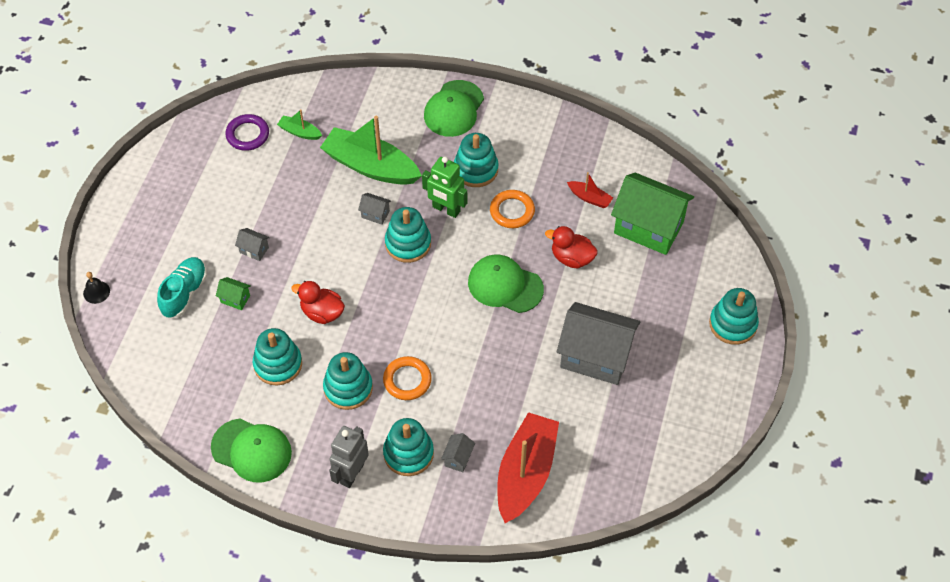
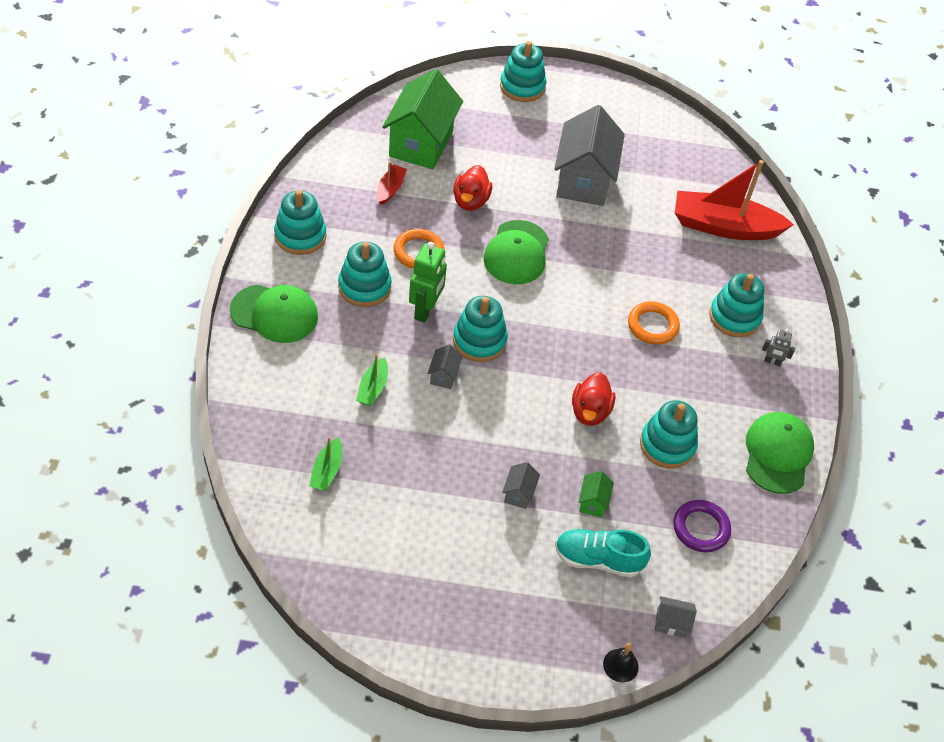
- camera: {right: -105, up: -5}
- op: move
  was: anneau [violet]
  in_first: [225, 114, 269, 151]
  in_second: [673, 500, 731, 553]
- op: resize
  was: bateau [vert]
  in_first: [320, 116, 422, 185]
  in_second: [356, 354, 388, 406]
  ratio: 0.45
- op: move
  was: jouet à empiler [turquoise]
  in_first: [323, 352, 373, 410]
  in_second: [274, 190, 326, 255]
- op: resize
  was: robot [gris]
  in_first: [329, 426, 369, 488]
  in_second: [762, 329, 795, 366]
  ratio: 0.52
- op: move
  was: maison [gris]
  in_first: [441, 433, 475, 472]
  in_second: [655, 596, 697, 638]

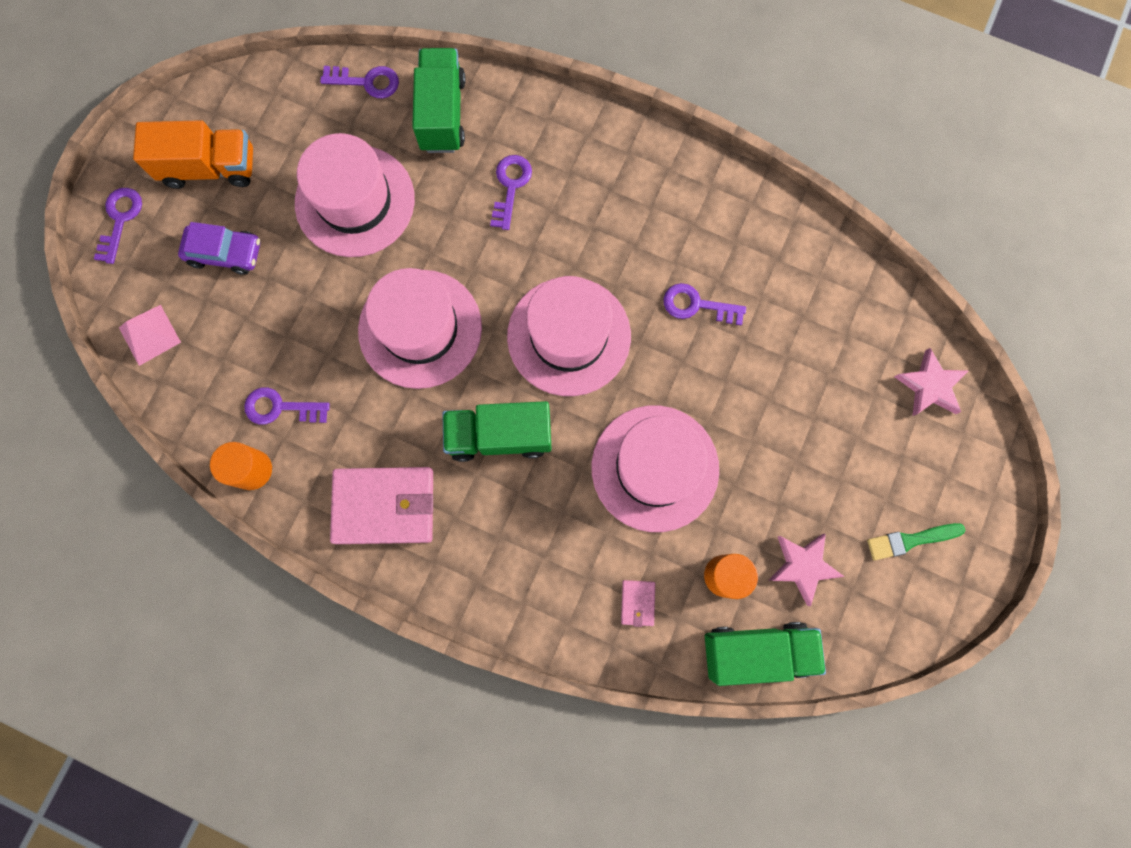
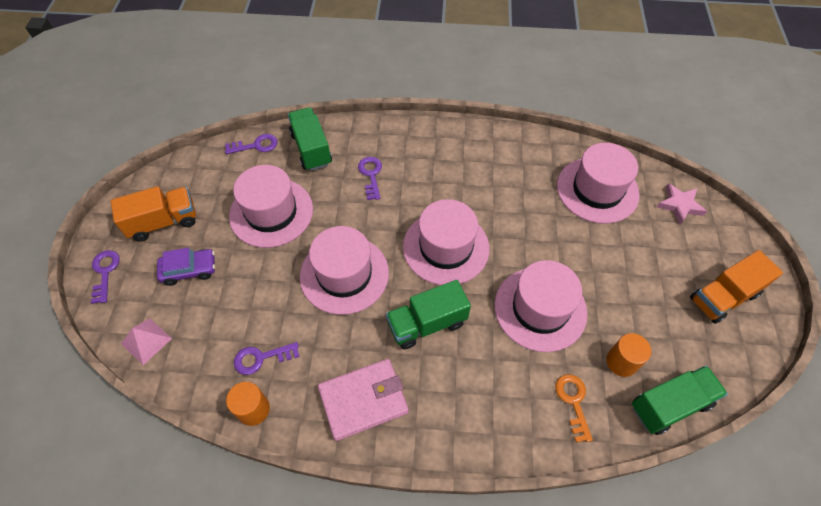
- camera: {right: -20, up: -20}
- op: delete
  was: clé [violet]
  in_first: [663, 283, 746, 326]
- op: replace
  was: pinceau [vert]
  now: camion [orange]
  in_first: [867, 523, 965, 560]
  in_second: [690, 250, 783, 324]
- op: delete
  was: étoile [rose]
  in_first: [768, 534, 845, 606]
- op: replace
  was: portefeuille [rose]
  now: clé [orange]
  in_first: [621, 580, 655, 627]
  in_second: [555, 374, 593, 443]
- op: insert
  now: chapeau [rose]
  in_second: [557, 143, 640, 224]

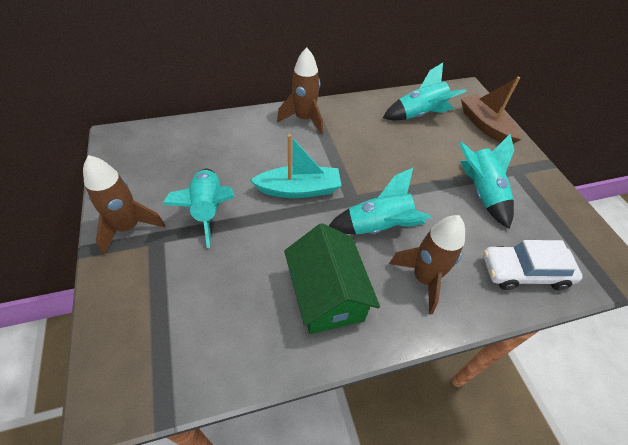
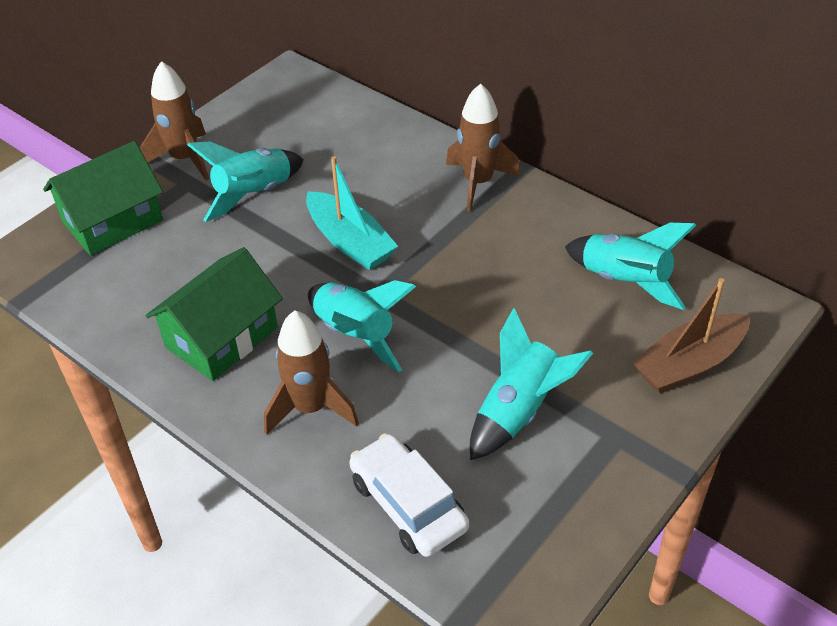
- camera: {right: 60, up: -5}
- op: rotate
  was: bateau [marron]
  in_first: [461, 77, 522, 144]
  in_second: [632, 278, 751, 393]
  clockwise: -150
- op: insert
  now: maison [vert]
  in_second: [43, 141, 163, 256]

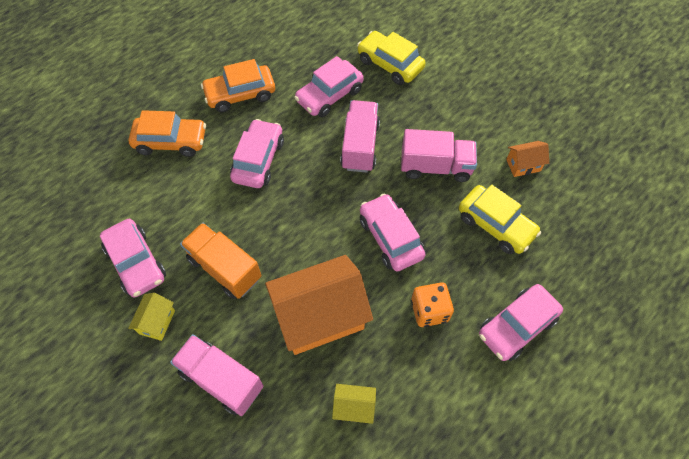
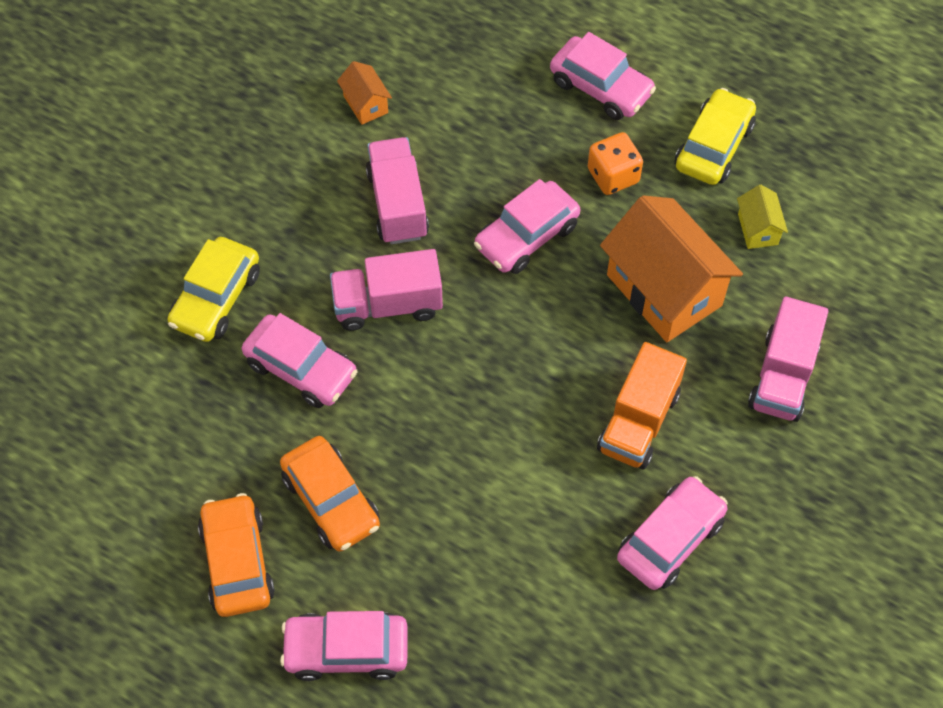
- camera: {right: -105, up: 0}
- op: move
  was: voiture [orange]
  in_first: [129, 110, 206, 157]
  in_second: [198, 493, 275, 617]
- op: move
  was: voiture [rose]
  in_first: [230, 119, 284, 188]
  in_second: [280, 611, 408, 681]
- op: move
  was: voiture [jaune]
  in_first: [459, 185, 541, 254]
  in_second: [675, 88, 756, 185]
- op: delete
  was: maison [jaune]
  in_first: [128, 293, 175, 341]

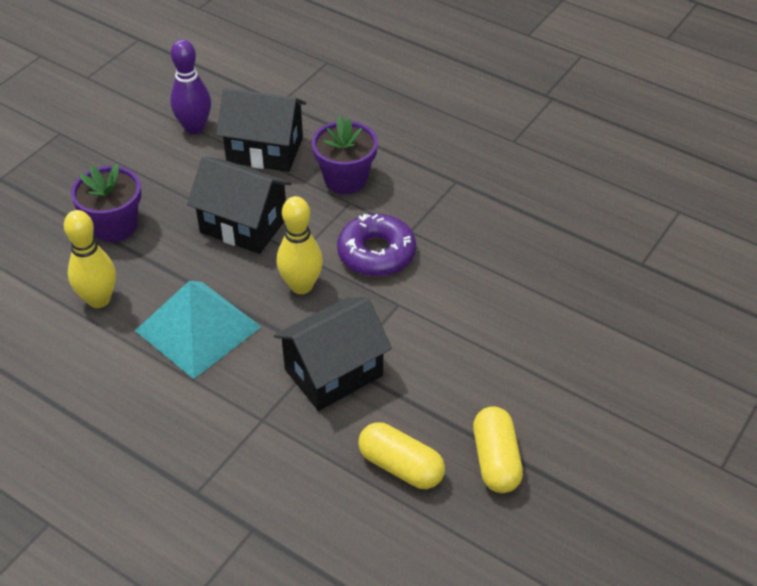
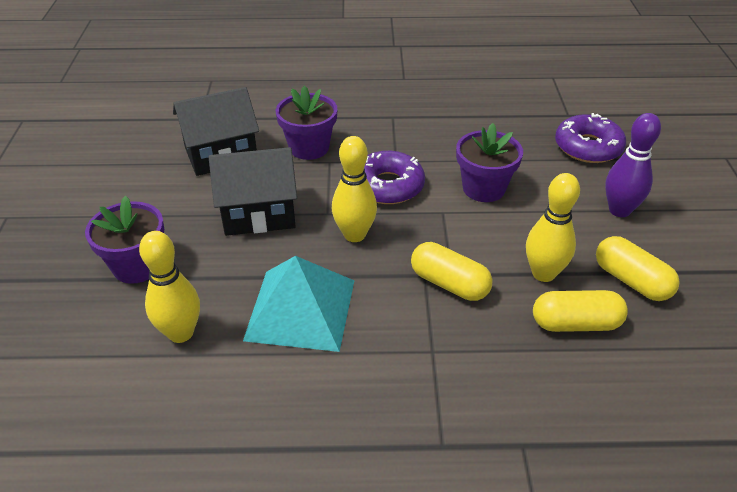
- camera: {right: -35, up: -5}
- op: move
  was: quille [violet]
  in_first: [170, 39, 211, 134]
  in_second: [605, 113, 661, 217]
- op: replace
  was: maison [noir]
  now: gélule [jaune]
  in_first: [273, 297, 392, 411]
  in_second: [411, 242, 493, 301]
- op: insert
  now: beignet [violet]
  in_second: [555, 113, 626, 163]
- op: insert
  now: pot de fleurs [violet]
  in_second: [456, 123, 523, 202]
- op: insert
  now: quille [jaune]
  in_second: [526, 173, 580, 282]

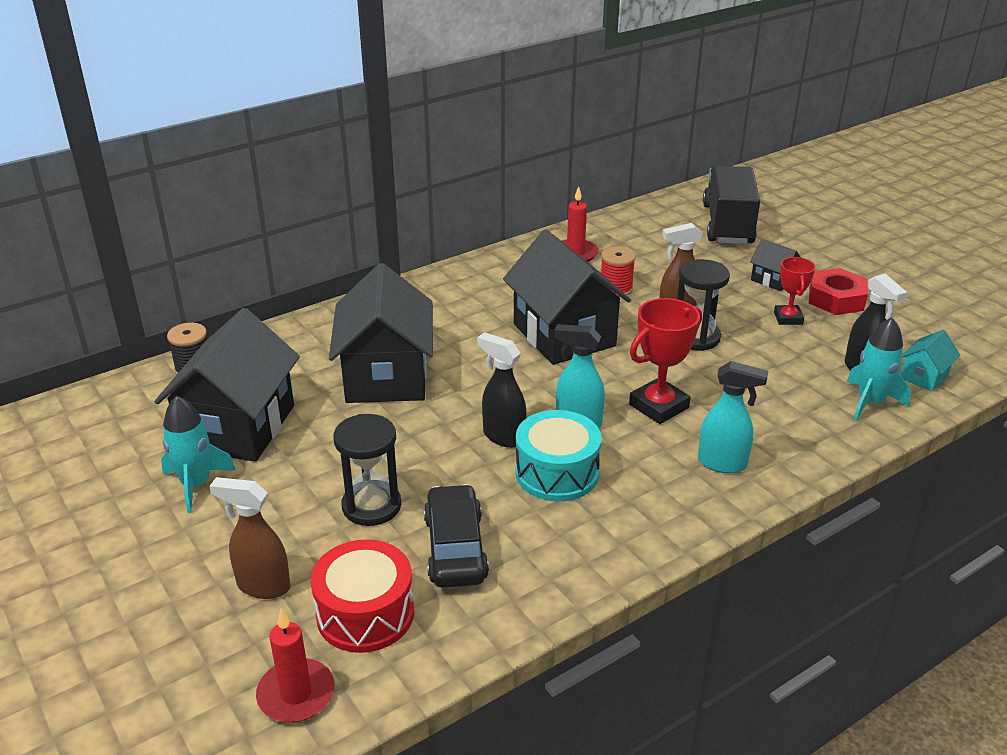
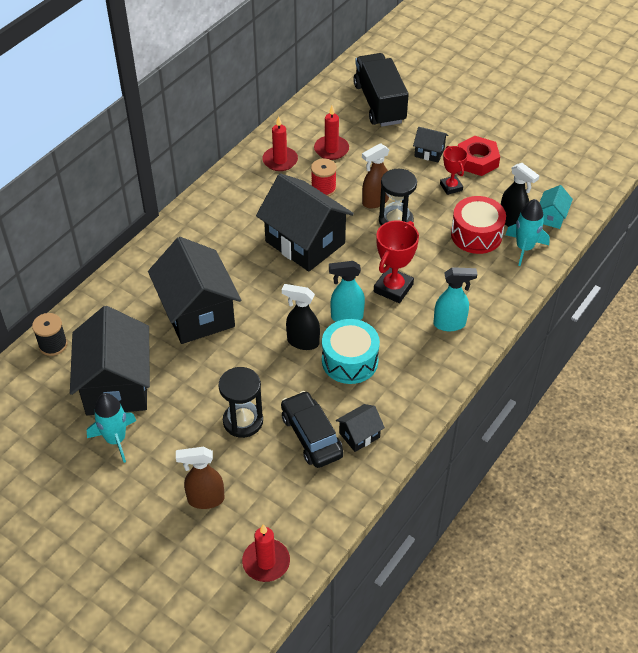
- camera: {right: -20, up: 15}
- op: move
  was: tambour [rouge]
  in_first: [311, 539, 414, 653]
  in_second: [451, 196, 506, 254]
- op: insert
  now: bougie [rouge]
  in_second: [314, 105, 349, 160]
- op: insert
  now: maison [noir]
  in_second: [336, 404, 385, 452]

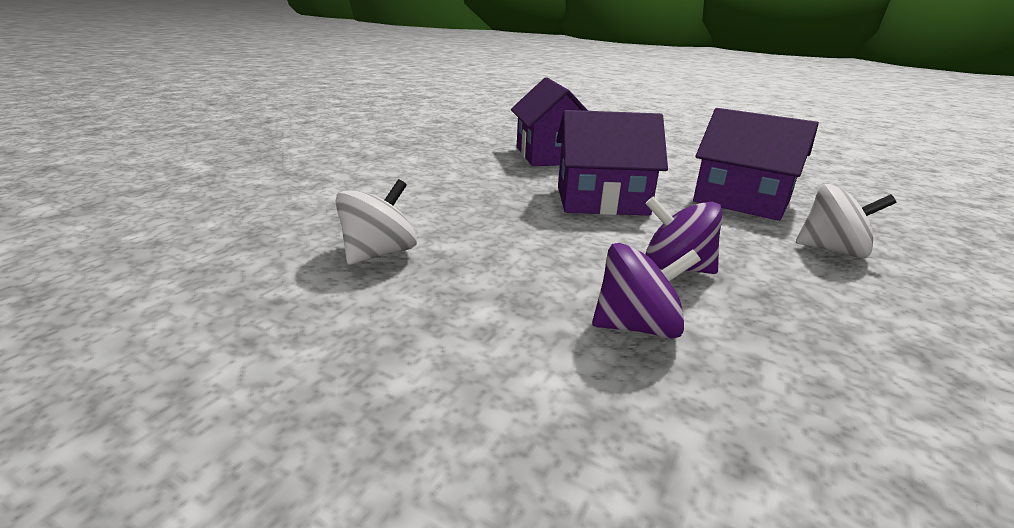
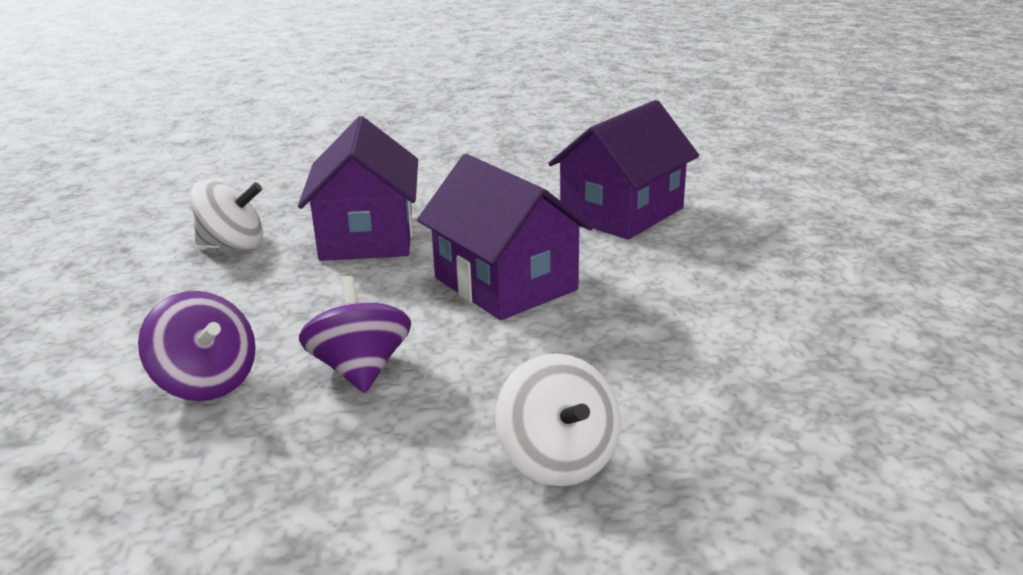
- camera: {right: 55, up: 0}
- op: move
  was: maison [violet]
  in_first: [693, 108, 819, 221]
  in_second: [298, 116, 418, 261]

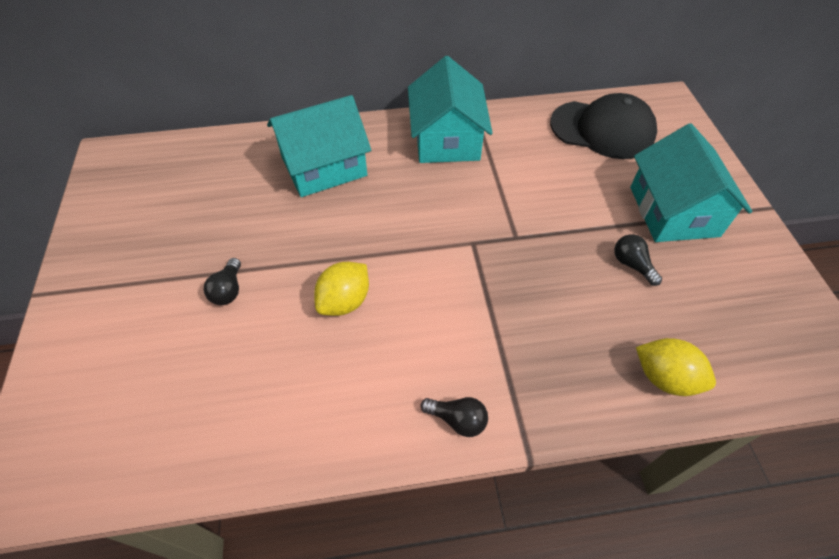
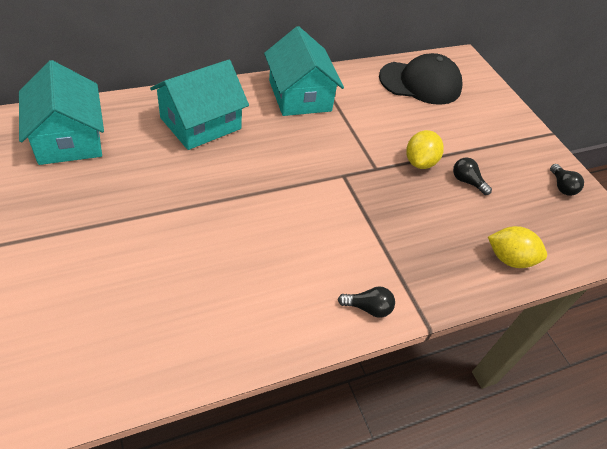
- camera: {right: -20, up: -5}
- op: move
  was: maison [turquoise]
  in_first: [630, 123, 752, 242]
  in_second: [19, 60, 104, 165]
- op: move
  was: ampoule [noir]
  in_first: [204, 258, 241, 305]
  in_second: [550, 164, 584, 196]
- op: move
  was: citron [jaune]
  in_first: [314, 262, 369, 316]
  in_second: [406, 130, 444, 169]

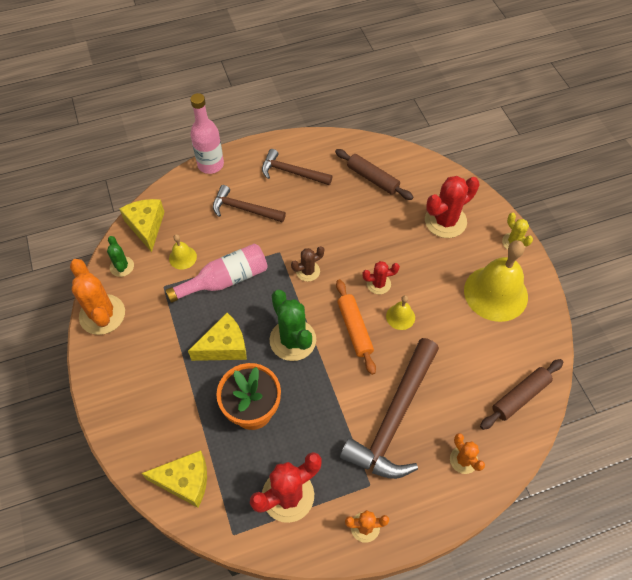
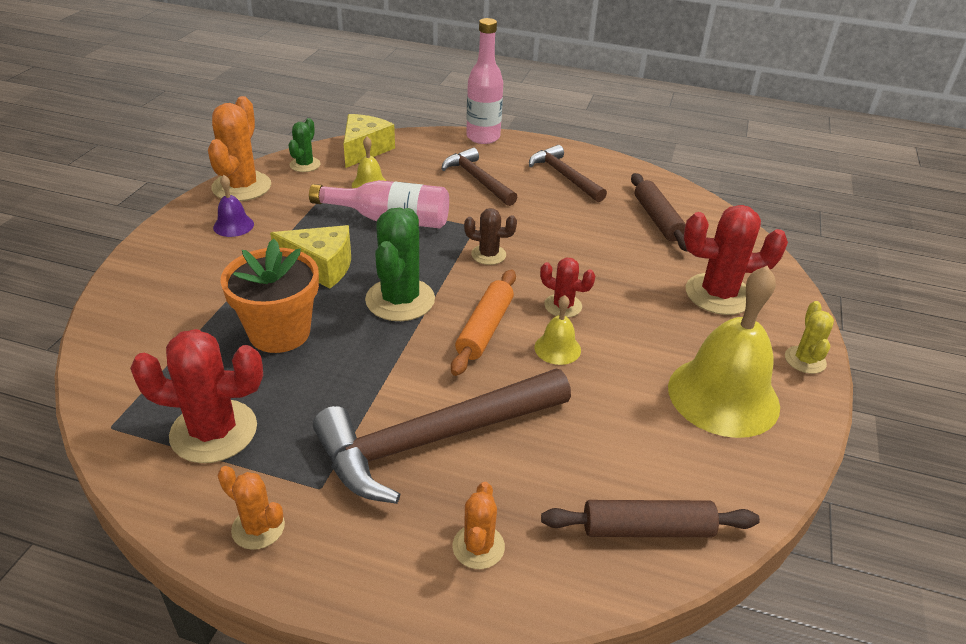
- camera: {right: 35, up: -20}
- op: delete
  was: fromage [jaune]
  in_first: [141, 450, 207, 508]
- op: insert
  now: cloche [violet]
  in_second: [213, 175, 254, 237]

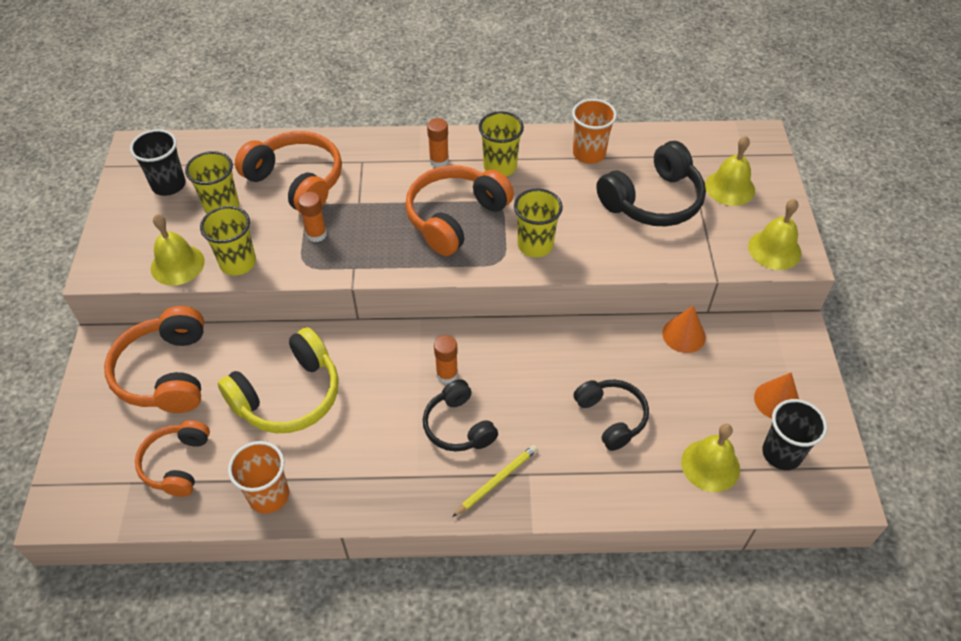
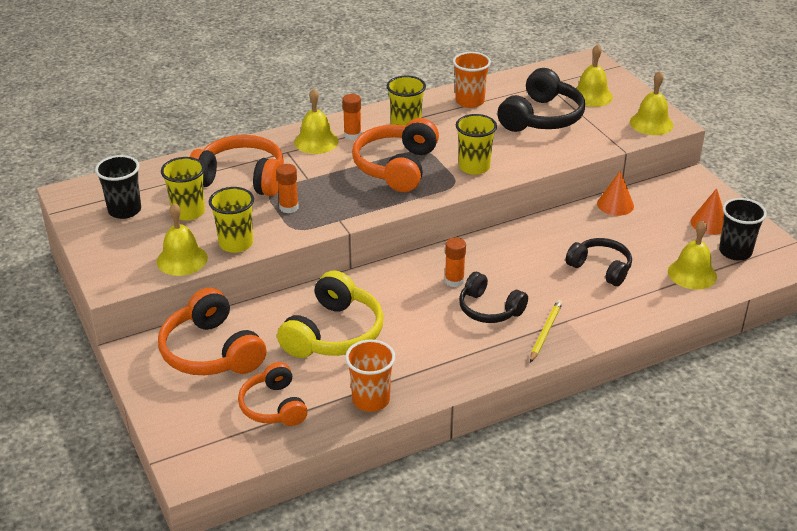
- camera: {right: -25, up: -15}
- op: insert
  now: cloche [jaune]
  in_second: [294, 88, 338, 154]

